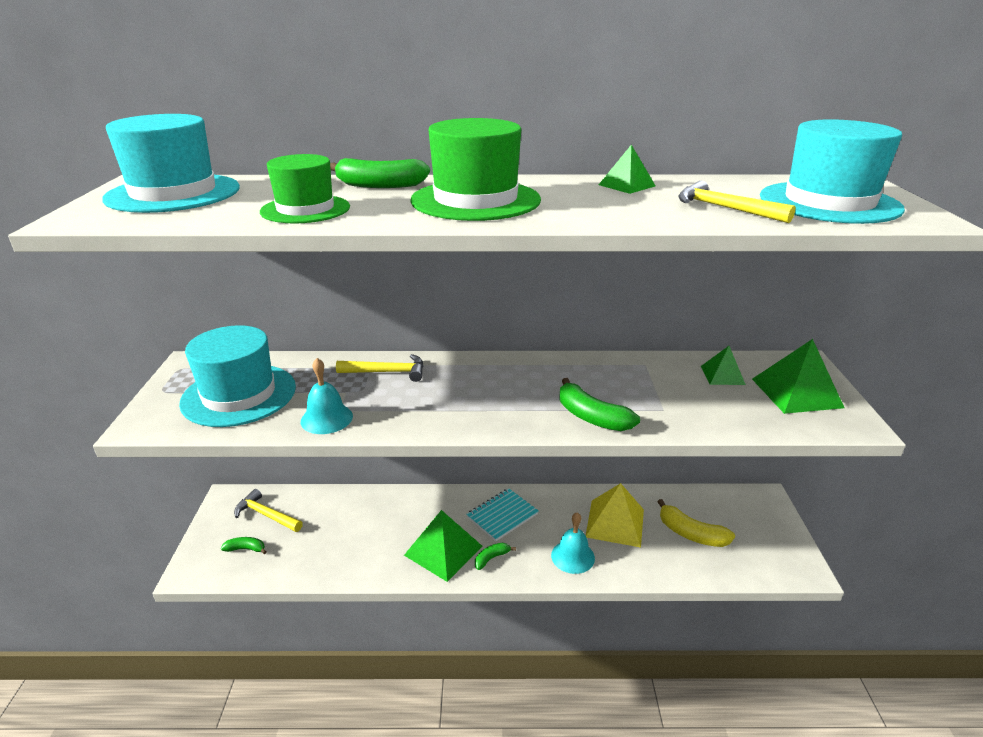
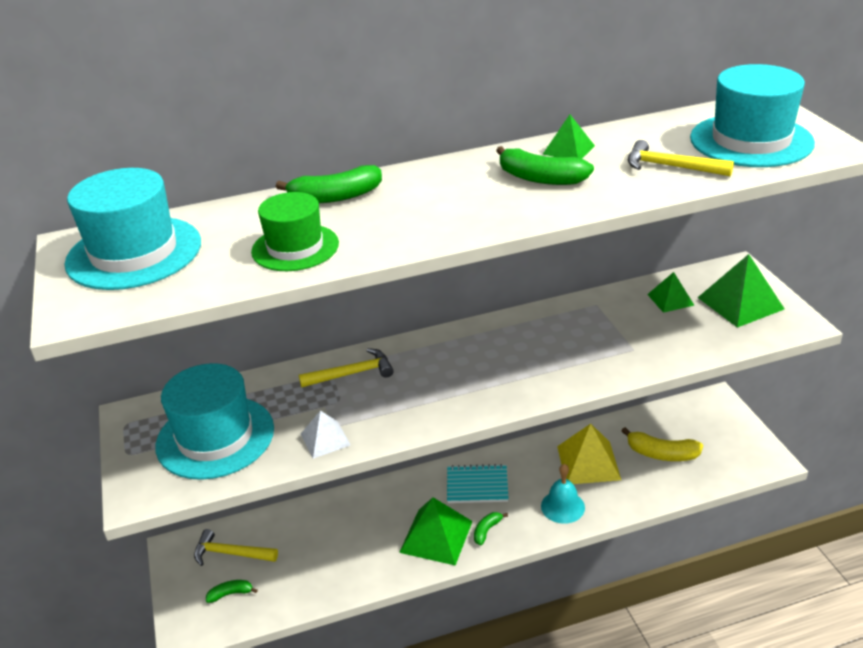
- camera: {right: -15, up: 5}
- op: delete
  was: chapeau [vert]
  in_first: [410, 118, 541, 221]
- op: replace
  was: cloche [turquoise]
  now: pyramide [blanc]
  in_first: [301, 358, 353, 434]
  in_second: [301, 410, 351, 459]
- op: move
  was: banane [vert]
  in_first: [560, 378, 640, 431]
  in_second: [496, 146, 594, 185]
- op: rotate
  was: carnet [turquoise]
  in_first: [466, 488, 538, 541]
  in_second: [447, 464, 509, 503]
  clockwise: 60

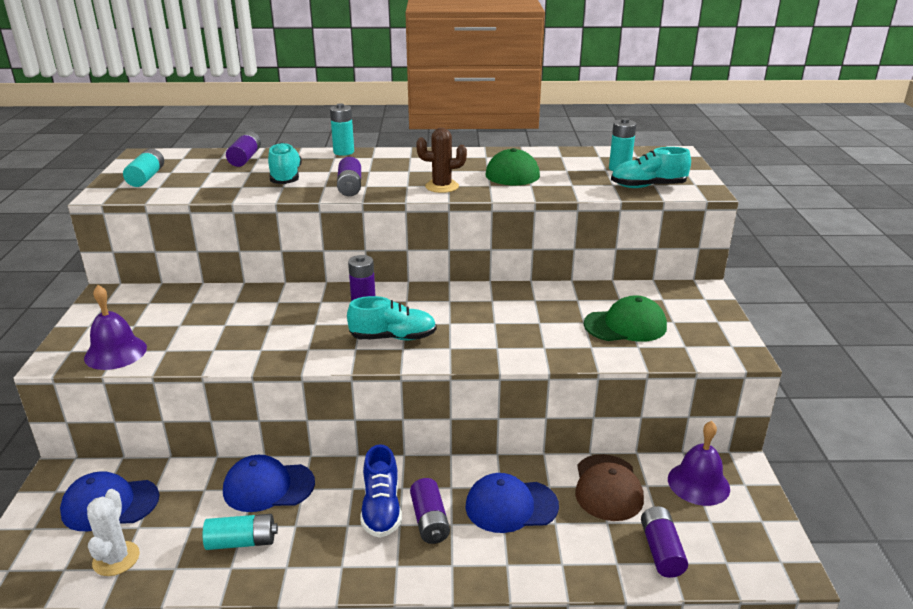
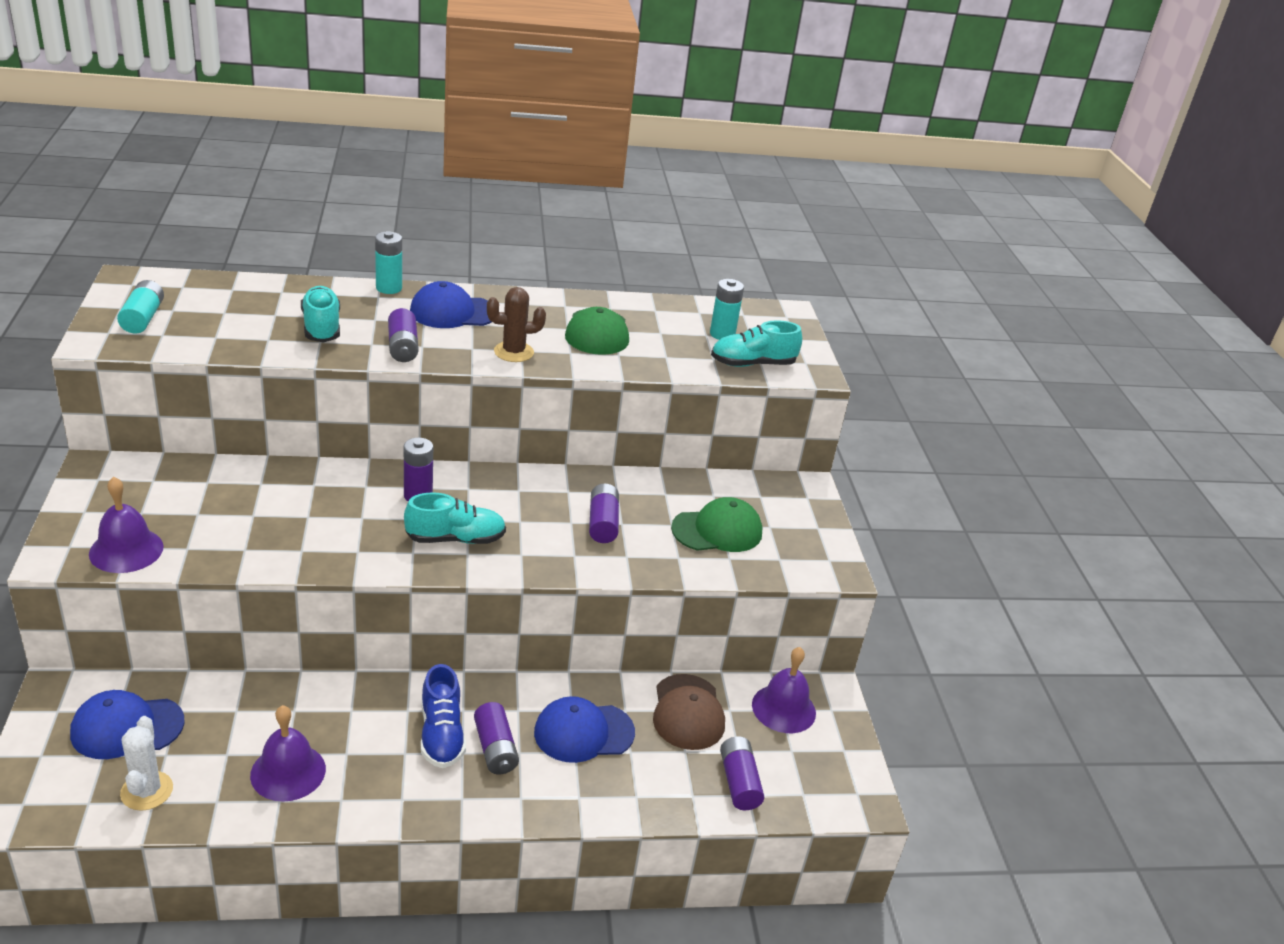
- camera: {right: -10, up: 5}
- op: move
  was: pile [violet]
  in_first: [226, 131, 261, 167]
  in_second: [589, 483, 619, 543]
- op: move
  was: casquette [bleu]
  in_first: [223, 455, 315, 512]
  in_second: [410, 281, 491, 328]
- op: replace
  was: pile [turquoise]
  now: cloche [violet]
  in_first: [203, 514, 278, 550]
  in_second: [250, 705, 326, 802]

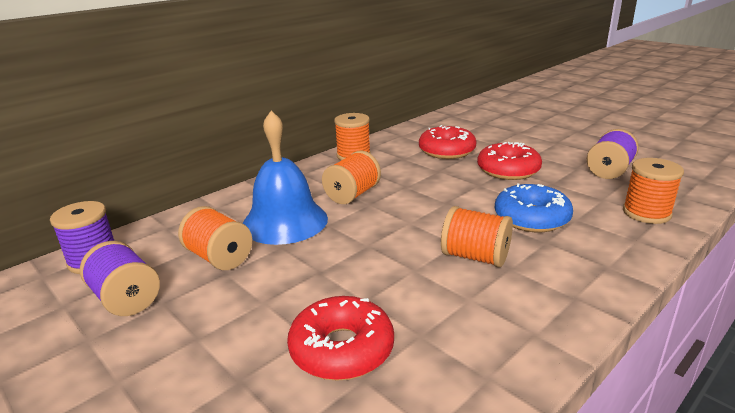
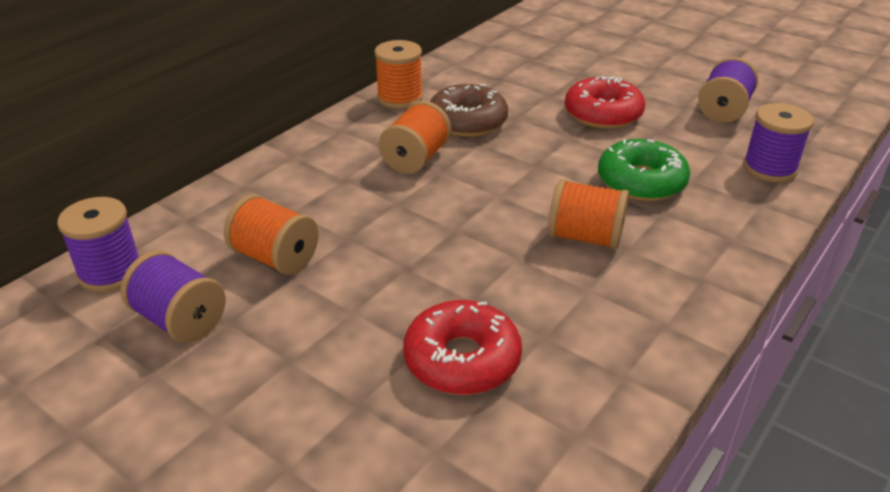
- camera: {right: -10, up: 10}
- op: delete
  was: cloche [bleu]
  in_first: [243, 111, 328, 245]
- op: delete
  was: beignet [rouge]
  in_first: [419, 125, 477, 159]
- op: recolor
  was: bobine [orange]
  now: bobine [violet]
  in_first: [623, 158, 684, 224]
  in_second: [743, 103, 814, 182]
- op: recolor
  was: beignet [bleu]
  now: beignet [vert]
  in_first: [495, 183, 573, 232]
  in_second: [598, 139, 690, 201]
- op: insert
  now: beignet [marron]
  in_second: [430, 84, 508, 137]

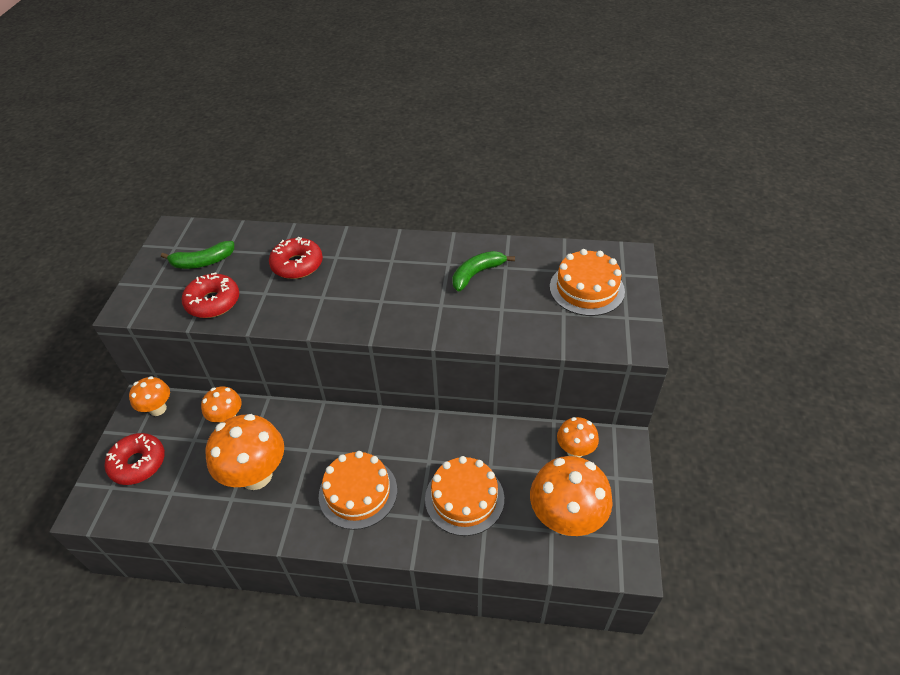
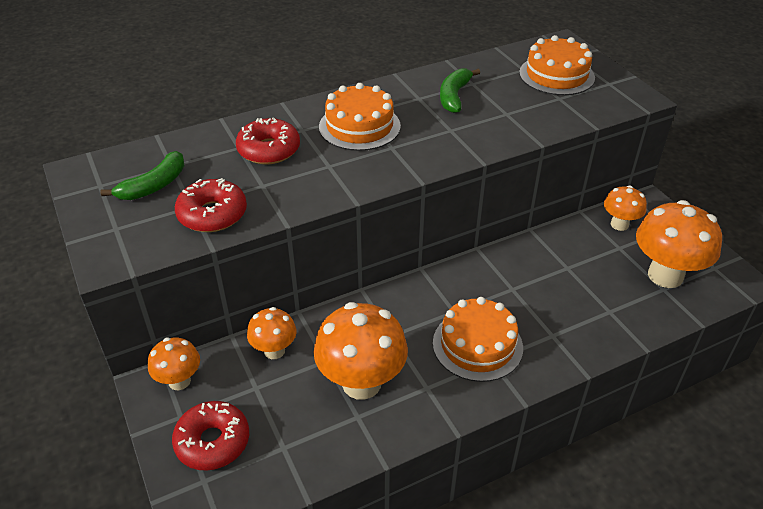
- camera: {right: -35, up: -5}
- op: move
  was: gâteau [orange]
  in_first: [425, 456, 504, 536]
  in_second: [319, 83, 401, 151]

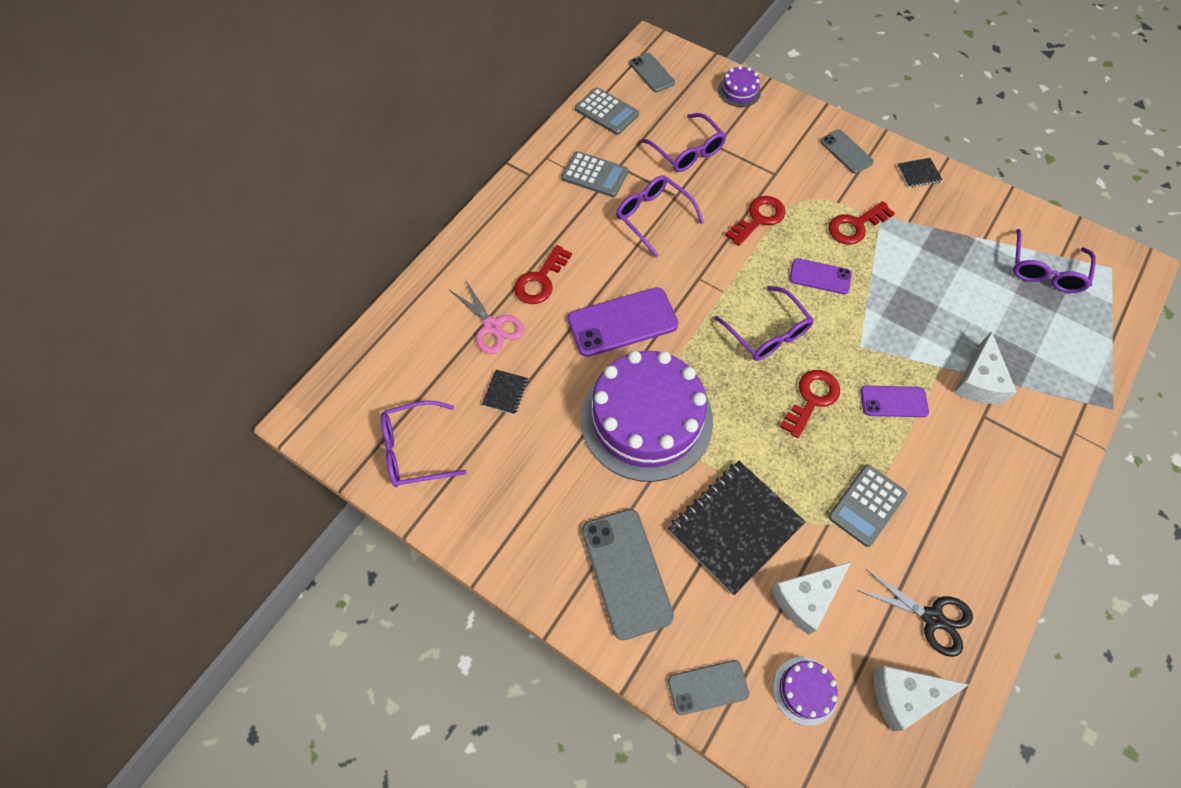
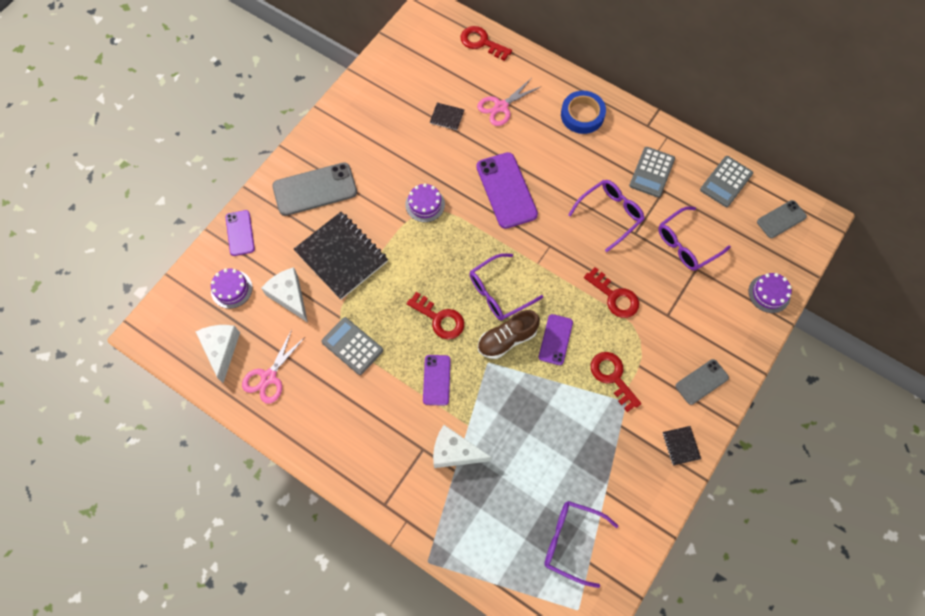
- camera: {right: 90, up: 5}
- op: move
  was: clé [rouge]
  in_first: [514, 245, 572, 304]
  in_second: [460, 26, 512, 61]
- op: resize
  was: gâteau [violet]
  in_first: [581, 351, 713, 482]
  in_second: [405, 183, 445, 222]
  ratio: 0.41
- op: delete
  was: lunettes [violet]
  in_first: [381, 400, 467, 487]
- op: recolor
  was: ciseaux [noir]
  now: ciseaux [rose]
  in_first: [857, 569, 973, 657]
  in_second: [242, 330, 305, 404]
- op: recolor
  was: téléphone [gris]
  now: téléphone [violet]
  in_first: [668, 660, 749, 715]
  in_second: [226, 210, 255, 256]
- op: insert
  now: ruban adhésif [bleu]
  in_second: [561, 91, 606, 134]
- op: insert
  now: chaussure [marron]
  in_second: [478, 310, 540, 359]

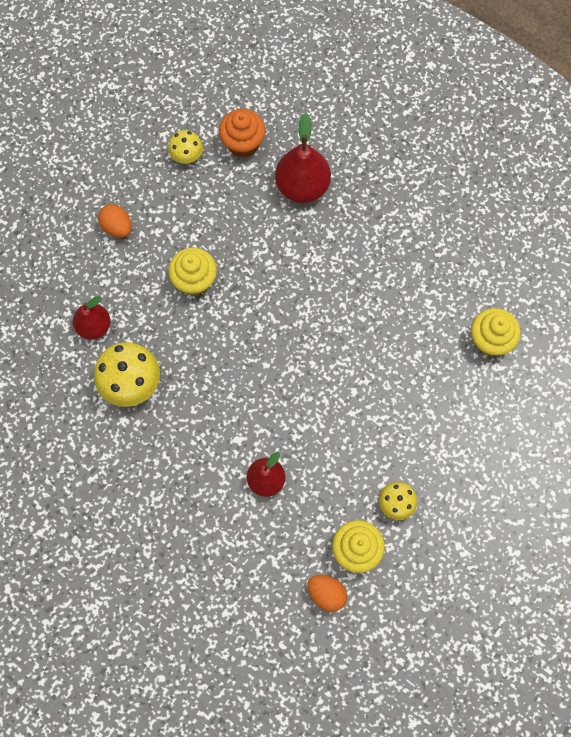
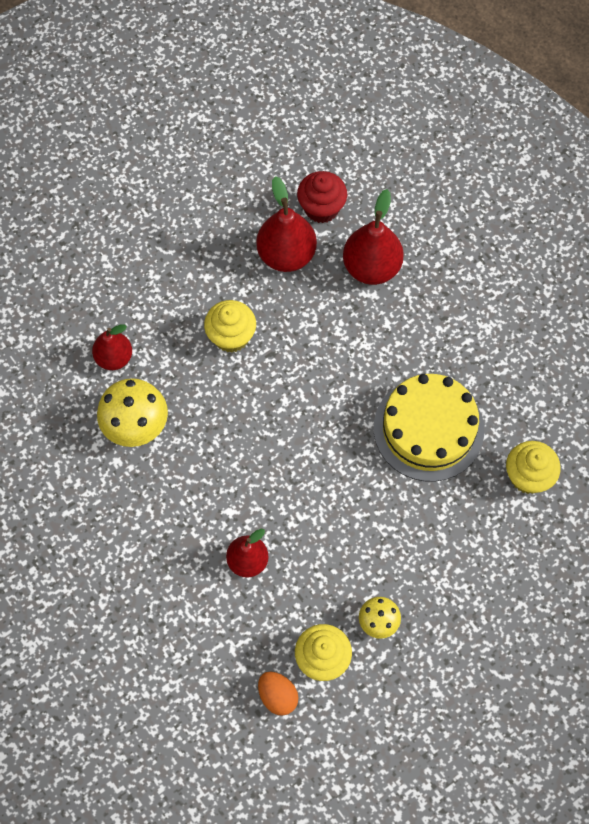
- camera: {right: 15, up: -5}
- op: recolor
  was: muffin [orange]
  now: muffin [rouge]
  in_first: [219, 109, 265, 157]
  in_second: [297, 171, 347, 223]
- op: delete
  was: champignon [jaune]
  in_first: [168, 130, 203, 164]
- op: delete
  was: œuf [orange]
  in_first: [98, 204, 132, 238]
- op: insert
  now: poire [rouge]
  in_second: [256, 176, 317, 272]
- op: insert
  now: gâteau [jaune]
  in_second: [374, 374, 484, 482]

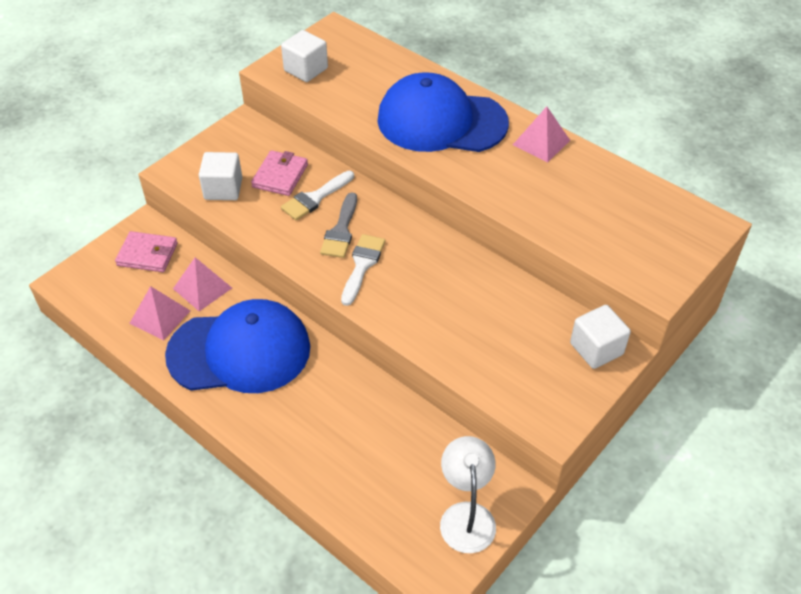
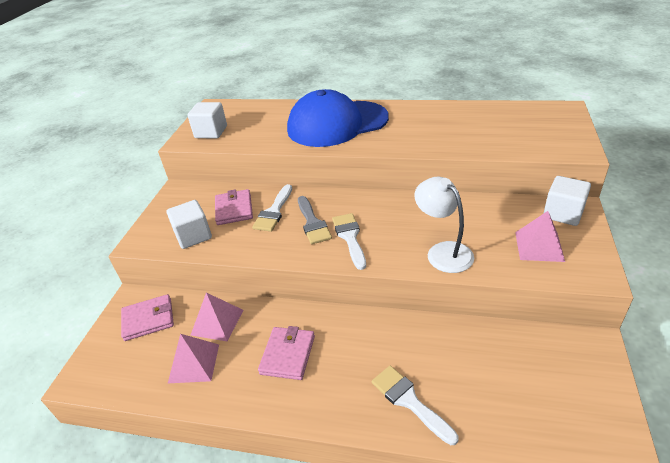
- camera: {right: -25, up: -10}
- op: move
  was: pyramide [rose]
  in_first: [513, 106, 570, 162]
  in_second: [515, 211, 565, 262]
- op: replace
  was: casquette [bleu]
  now: portefeuille [rose]
  in_first: [165, 299, 310, 393]
  in_second: [258, 326, 315, 380]
- op: move
  was: lampe [blanc]
  in_first: [440, 436, 496, 553]
  in_second: [414, 177, 474, 273]
- op: insert
  now: pinceau [blanc]
  in_second: [372, 366, 458, 445]

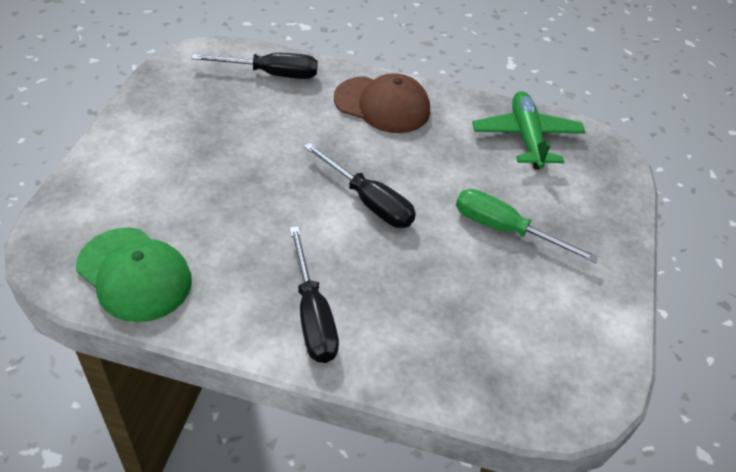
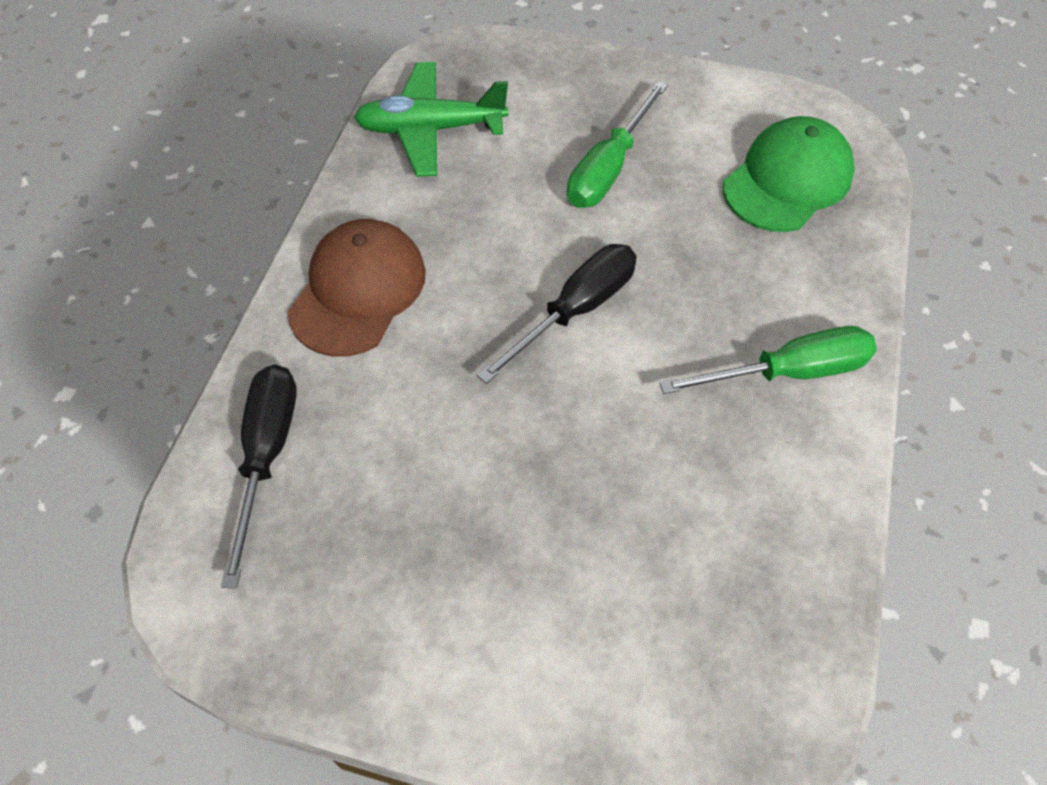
- camera: {right: -85, up: 10}
- op: recolor
  was: tournevis [noir]
  now: tournevis [vert]
  in_first: [289, 226, 339, 363]
  in_second: [659, 326, 877, 394]
- op: move
  was: casquette [vert]
  in_first: [76, 228, 192, 322]
  in_second: [723, 116, 855, 232]

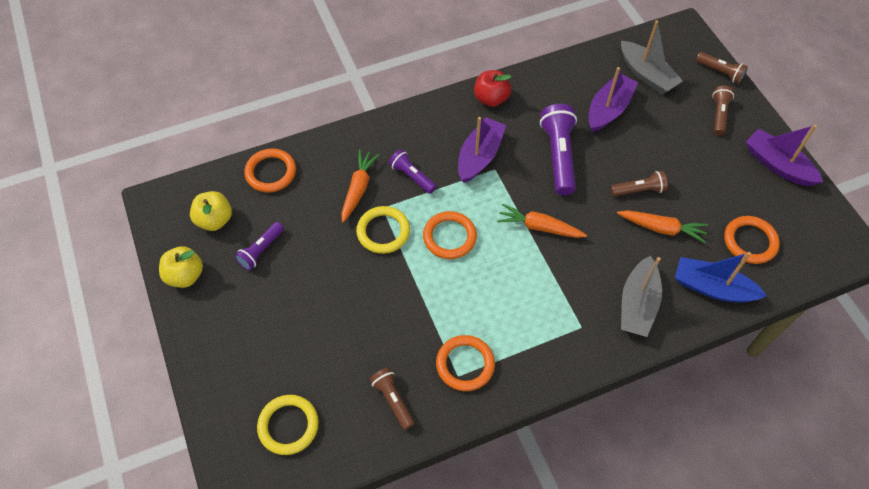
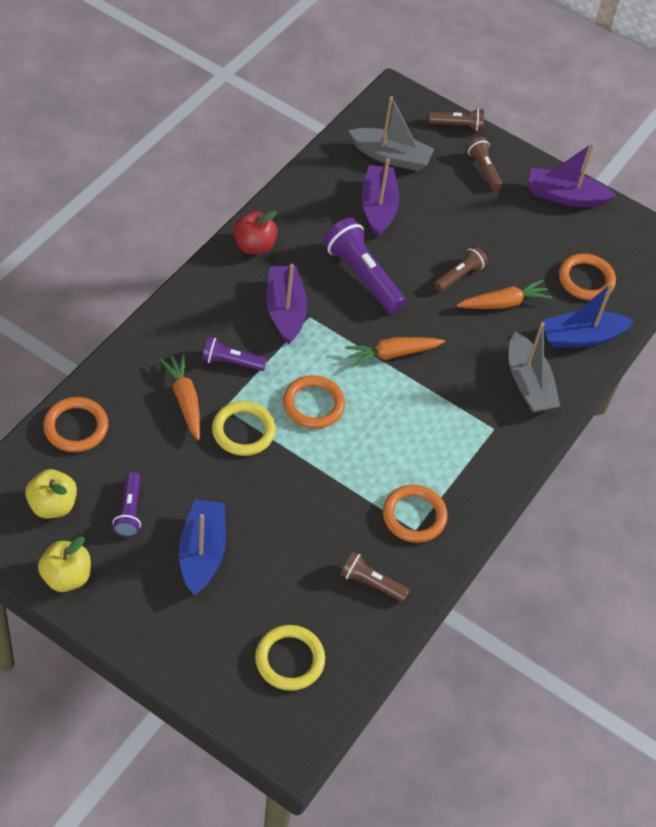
- camera: {right: -40, up: -5}
- op: insert
  now: bateau [bleu]
  in_second: [179, 499, 226, 595]

